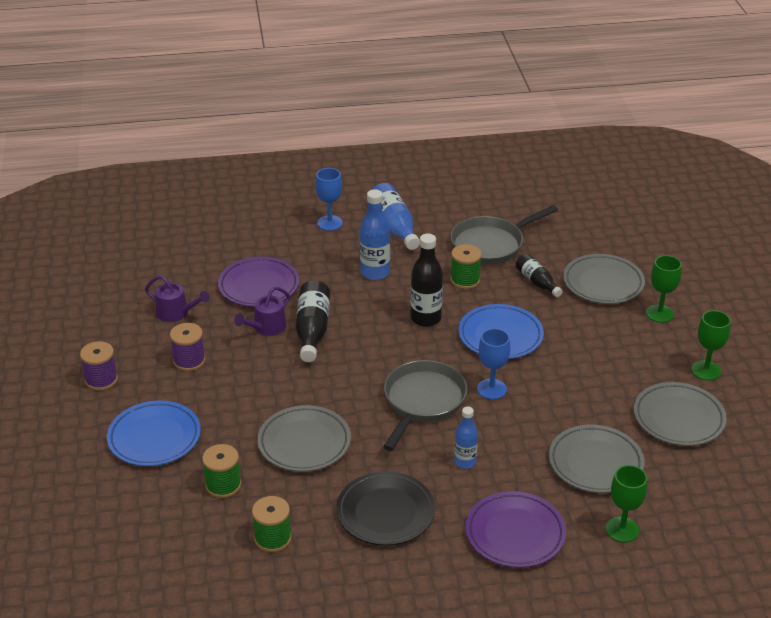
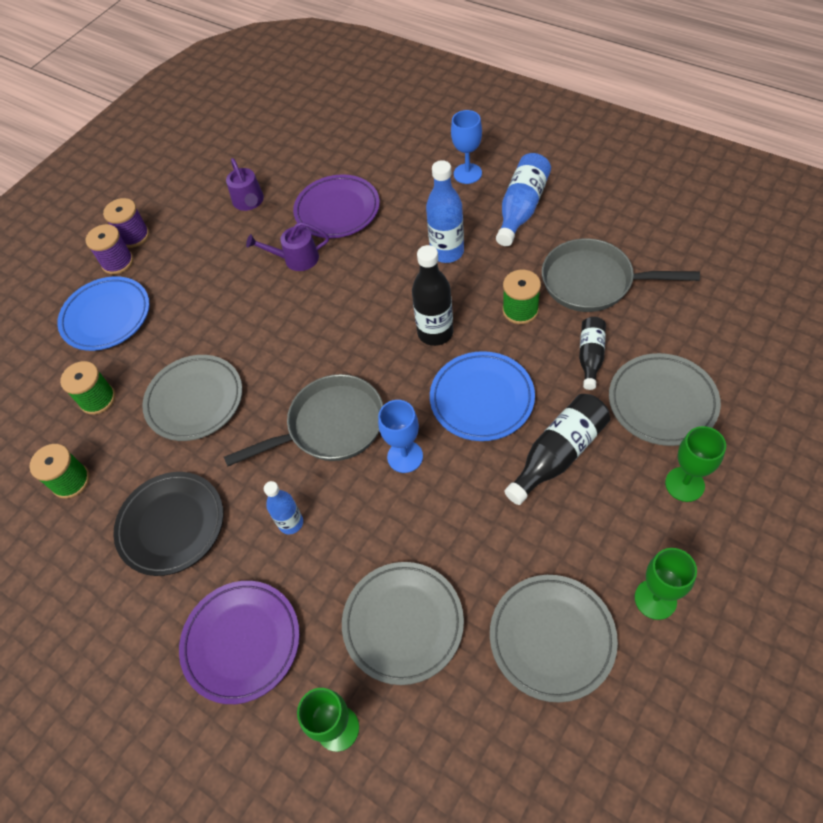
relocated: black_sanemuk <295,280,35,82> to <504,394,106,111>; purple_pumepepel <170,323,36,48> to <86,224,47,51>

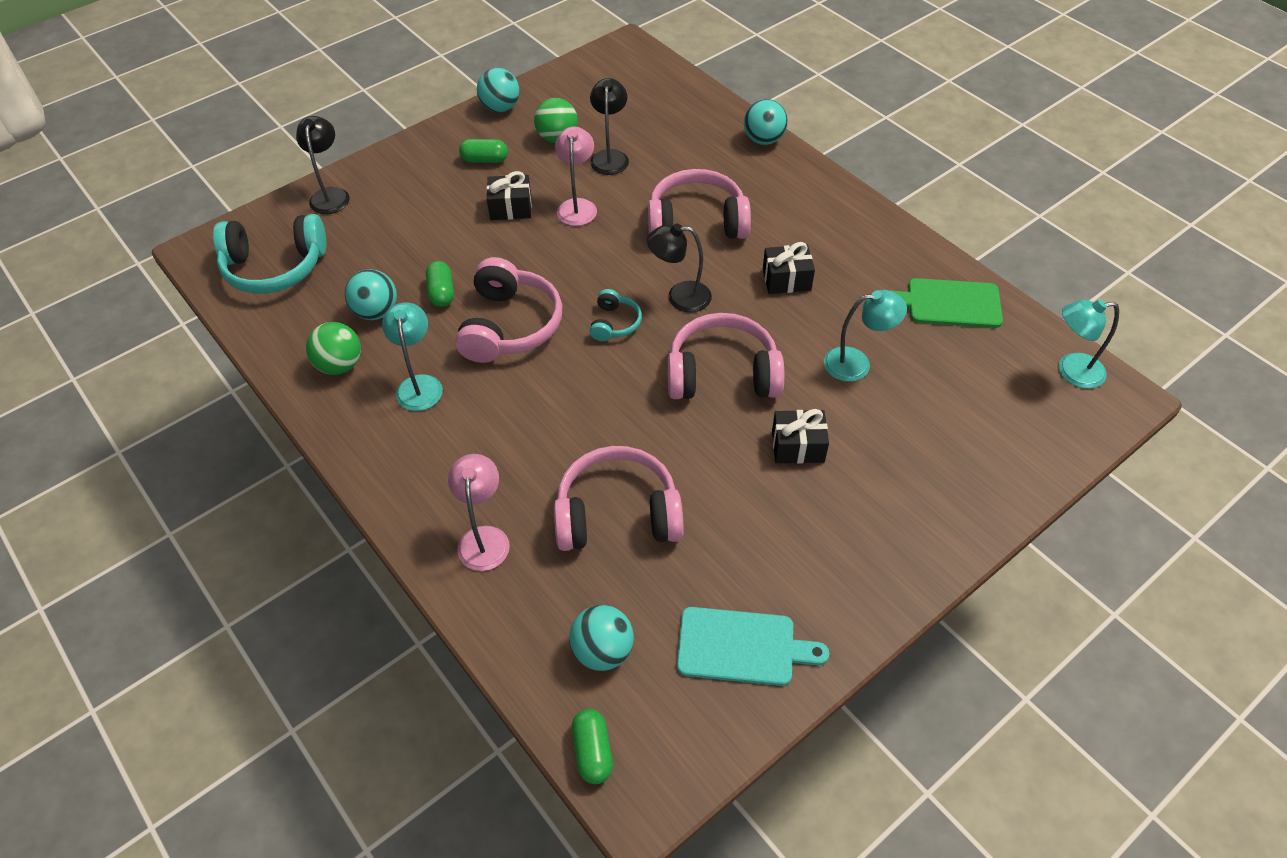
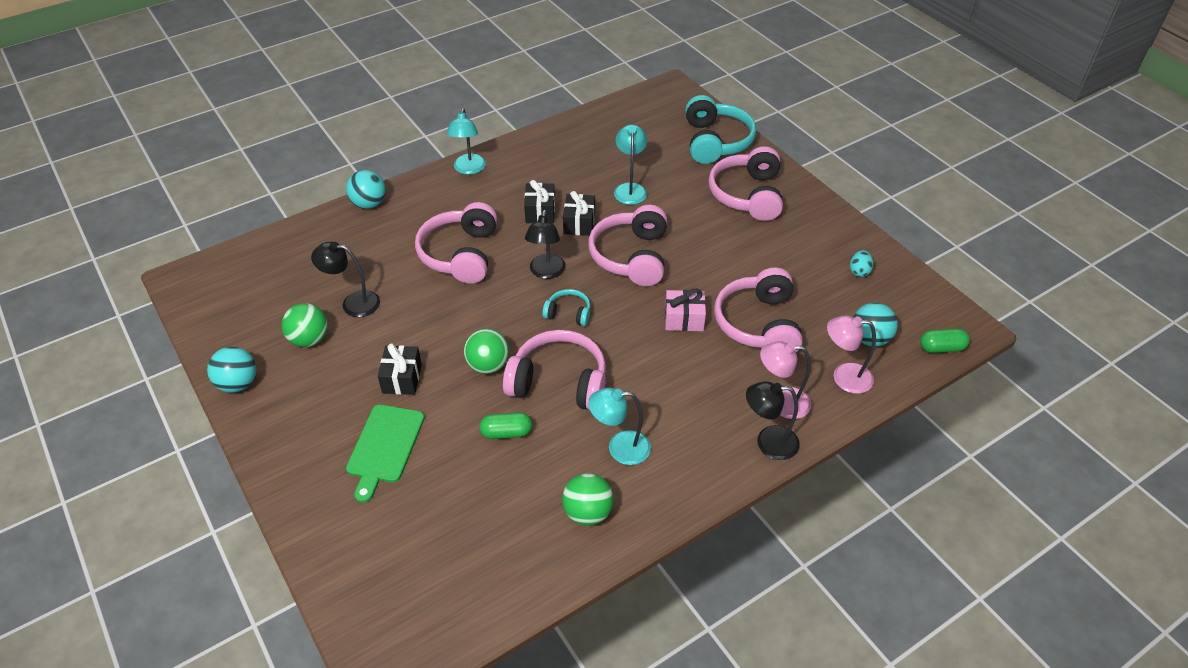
missing: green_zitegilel <459,139,49,24>; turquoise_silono <345,269,52,51>
appeared: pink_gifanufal <708,146,75,75>; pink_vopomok <665,289,41,42>; green_silono <464,329,45,45>
relocated: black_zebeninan <296,116,54,98> to <746,381,54,79>; pink_zebeninan <555,126,42,100> to <827,315,49,79>; turquoise_gifanufal <213,214,113,80> to <685,95,71,69>; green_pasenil <892,278,111,50> to <346,405,79,98>; turquoise_zebeninan <1059,299,60,90> to <446,108,40,67>; black_vopomok <772,409,57,54> to <563,191,32,45>
exchanged: turquoise_pasenil <677,607,152,79> to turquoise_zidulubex <850,250,23,27>

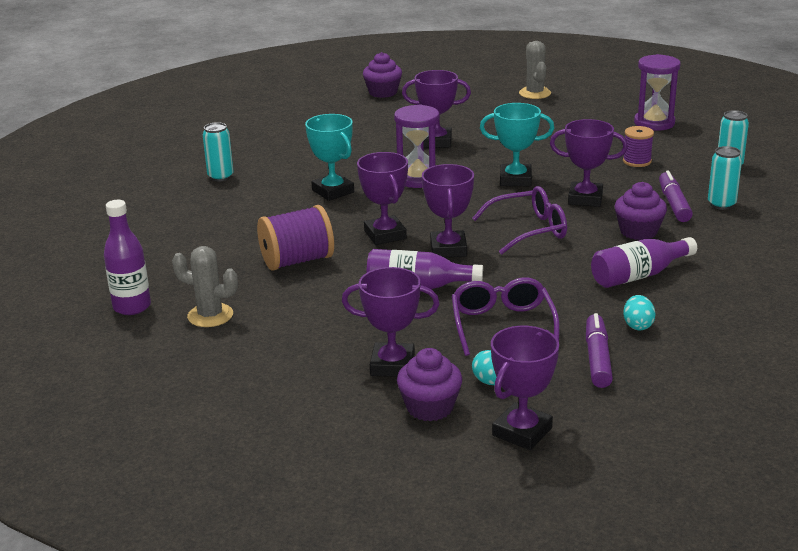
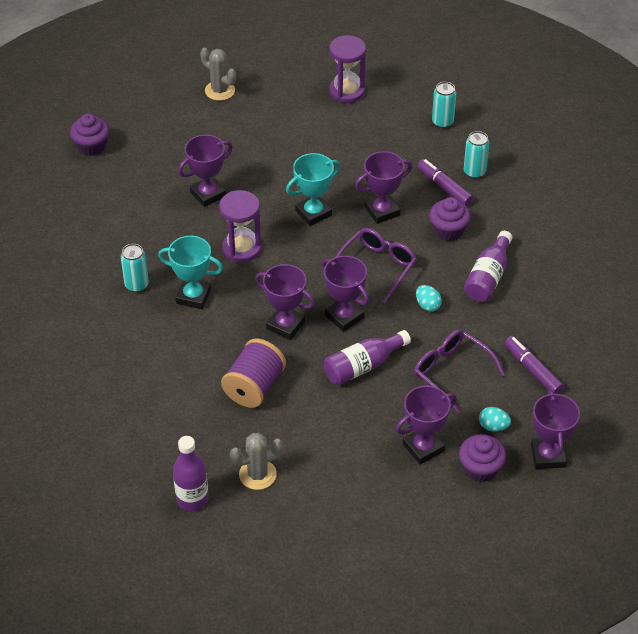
missing: purple_pumepepel <623,126,31,41>
relocated: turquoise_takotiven <203,122,31,59> to <121,244,28,49>; turquoise_zidulubex <623,295,33,36> to <416,285,26,27>

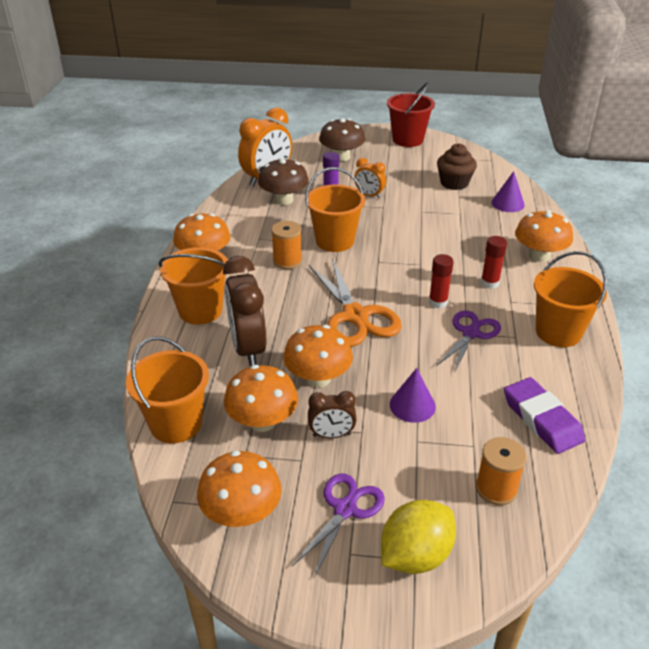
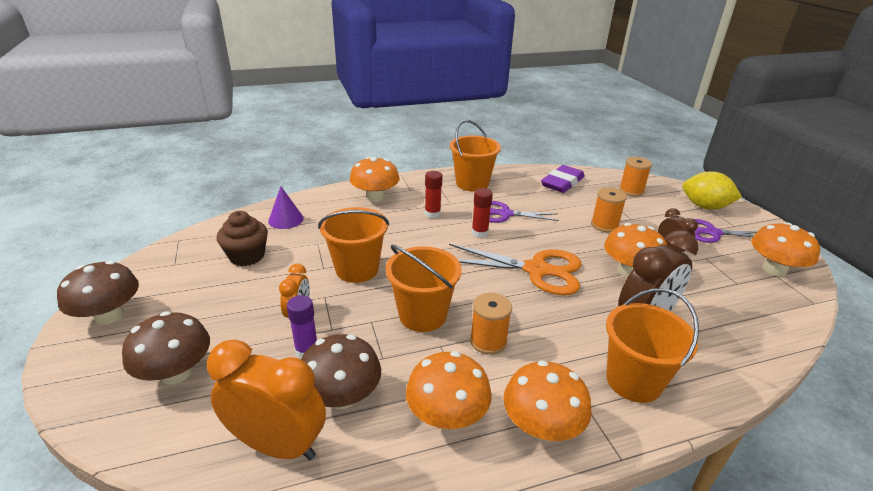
relocated: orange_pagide <126,337,83,106> to <318,207,71,76>; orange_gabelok <224,365,74,67> to <406,351,86,79>
exchanged: red_pagide <387,82,48,65> to brown_gabelok <57,261,82,64>; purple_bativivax <390,368,46,55> to orange_pumepepel <591,188,36,44>
spun: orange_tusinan <309,258,93,89> = <449,244,132,51> 60 degrees clockwise

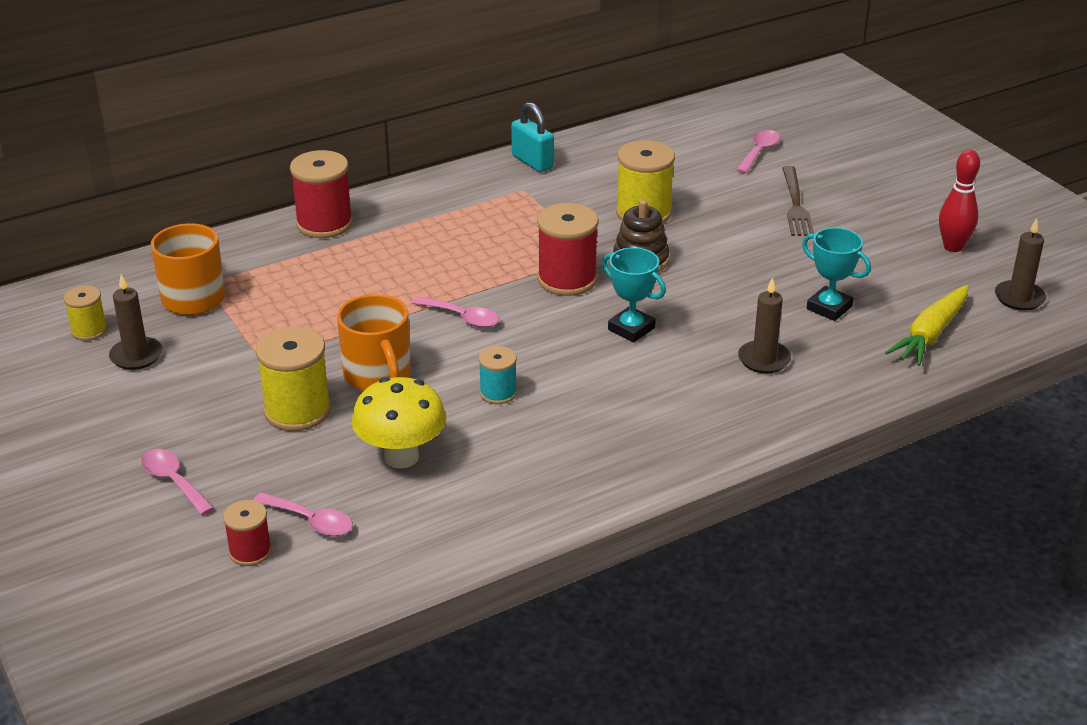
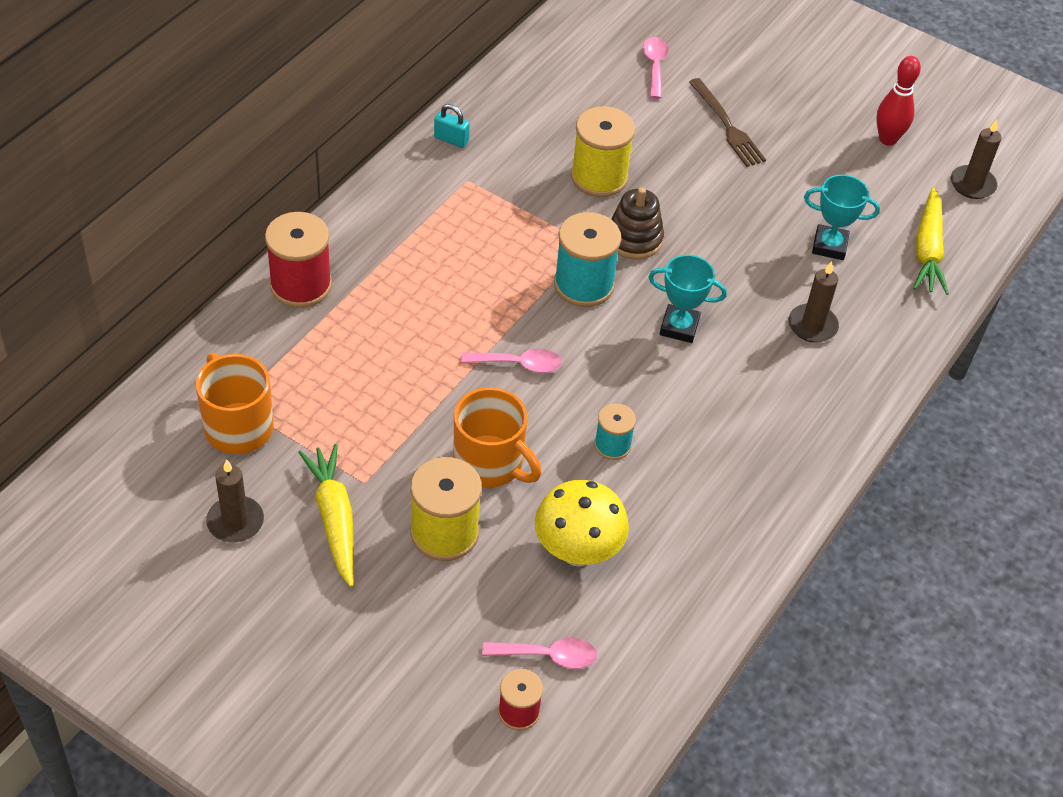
missing: yellow_pumepepel <64,285,43,56>; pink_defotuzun <141,449,73,66>
appeared: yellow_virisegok <298,444,56,143>
colour: red_pumepepel <537,203,62,93> to turquoise_pumepepel <554,212,67,95>
size: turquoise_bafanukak <511,102,43,70> = <434,104,36,44> x0.66

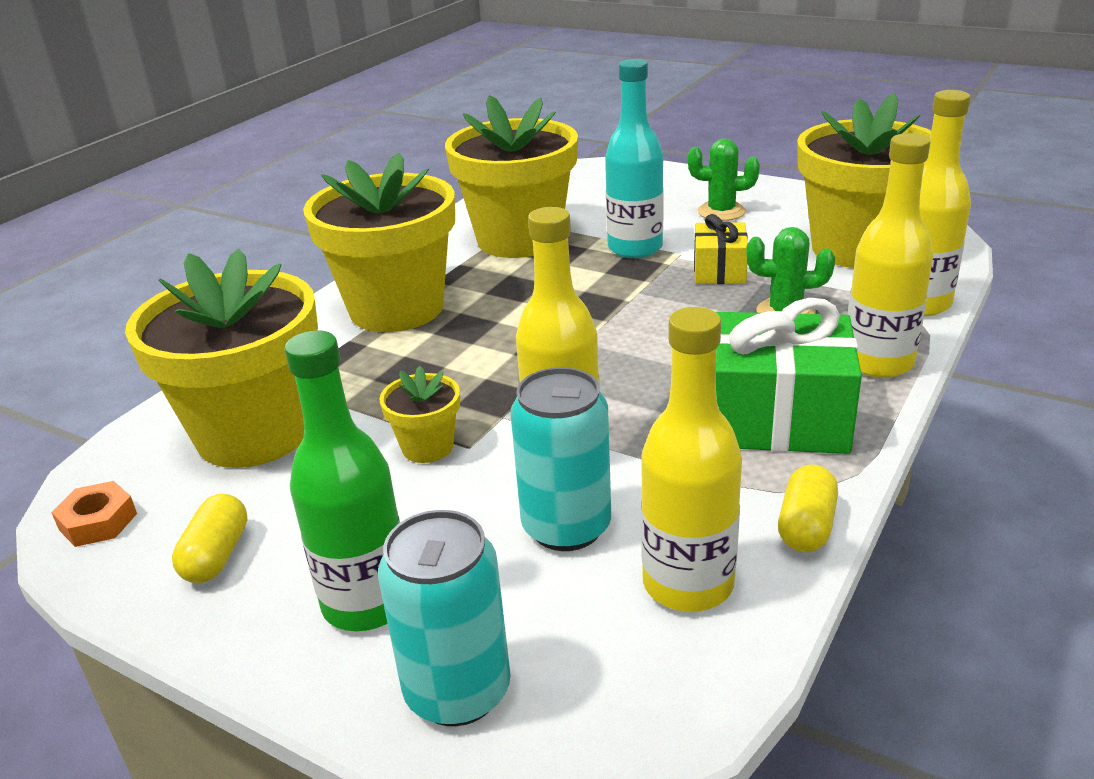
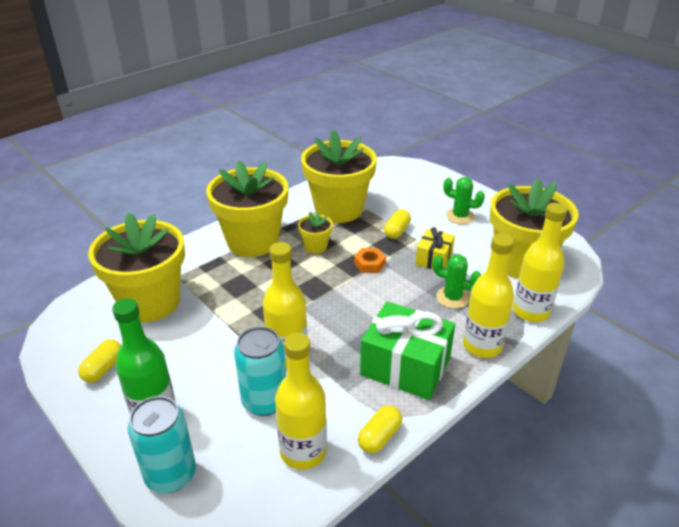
relocated: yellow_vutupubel <379,366,81,97> to <298,211,35,43>; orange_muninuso <51,481,86,66> to <354,248,32,25>
exchanged: turquoise_sanemuk <605,59,59,199> to yellow_zitegilel <384,209,27,30>

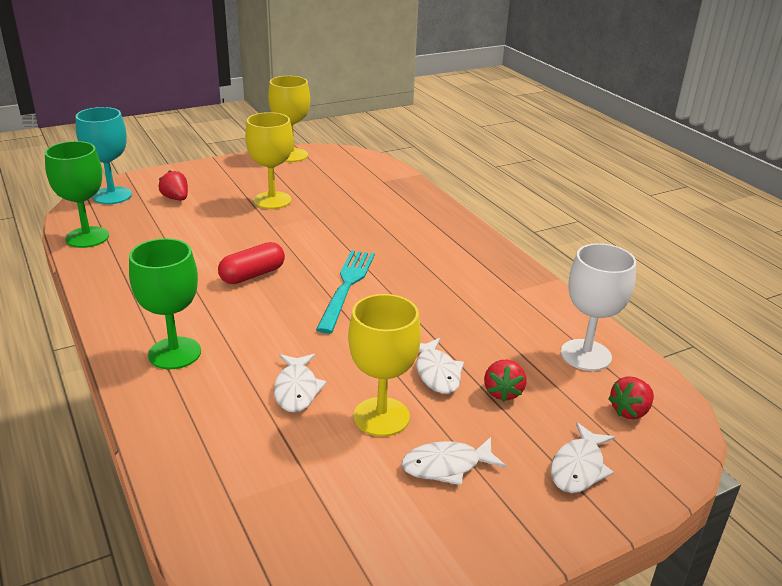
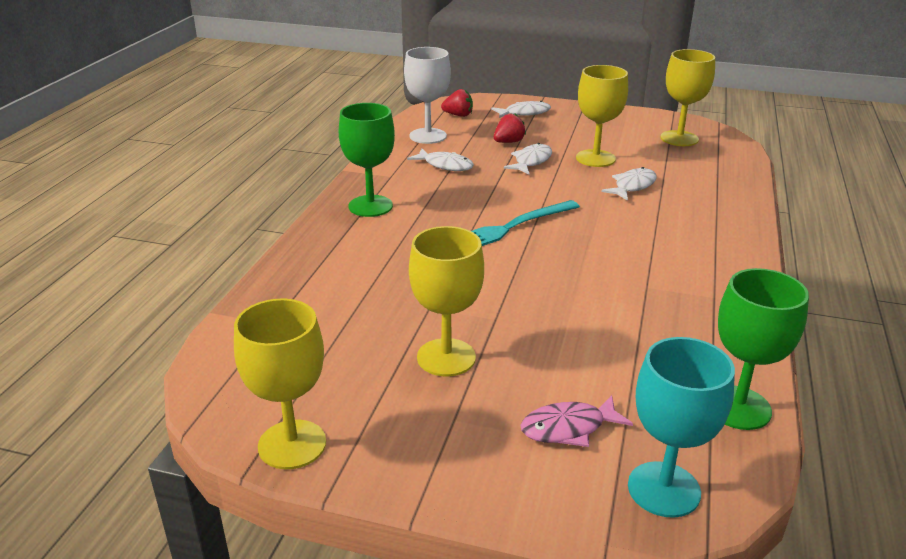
missing: red_zitegilel <218,242,67,42>
appeared: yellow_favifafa <661,49,54,97>
relocated: green_favifafa <129,238,72,131> to <339,103,56,114>; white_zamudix <402,437,104,48> to <407,149,67,22>
exchanged: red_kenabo <159,170,29,30> to pink_zamudix <520,395,113,52>

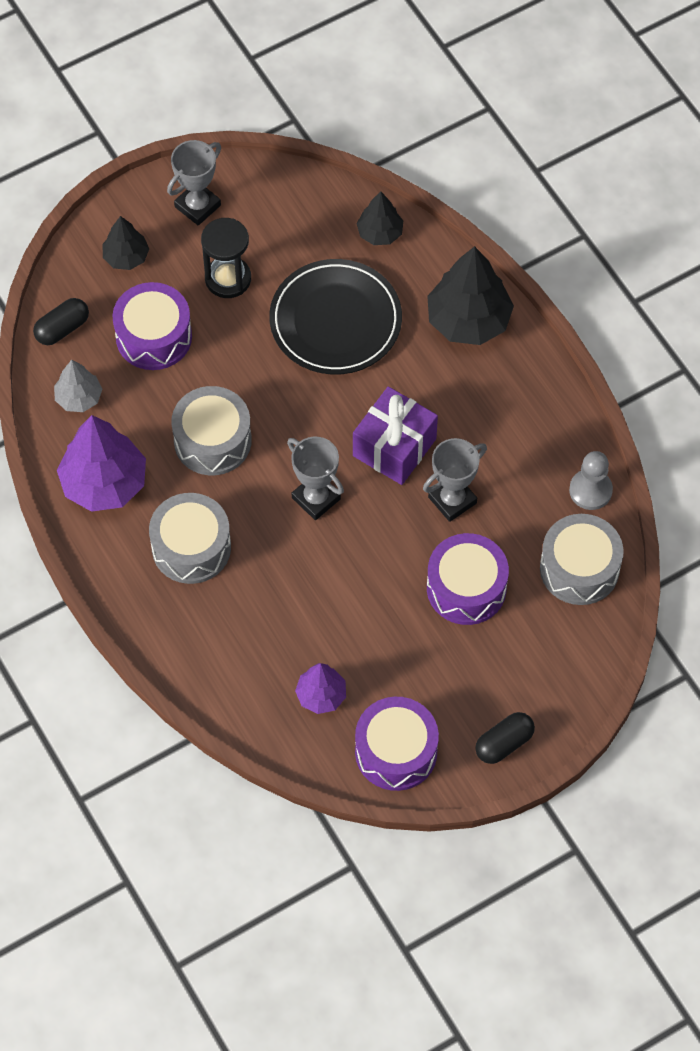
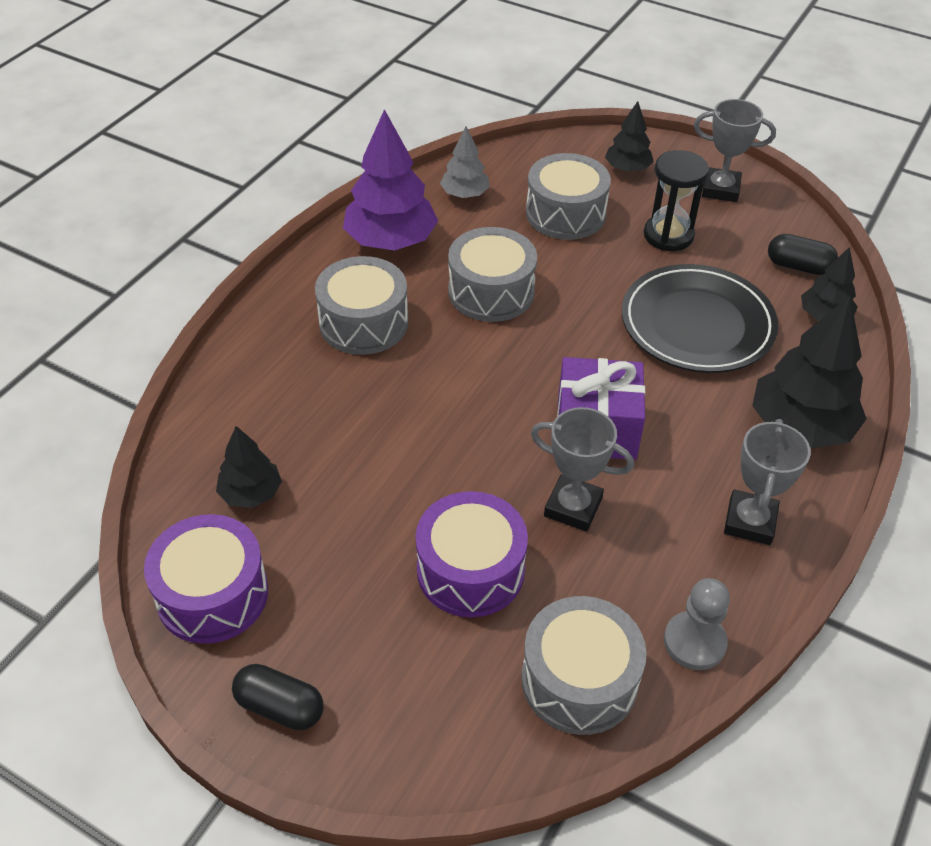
relocated: black_zitegilel <33,298,56,47> to <768,234,70,41>; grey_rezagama <287,437,57,83> to <724,419,87,126>
colour: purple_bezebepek <112,282,80,88> to grey_bezebepek <526,153,85,87>; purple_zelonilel <295,663,51,51> to black_zelonilel <216,426,66,82>

